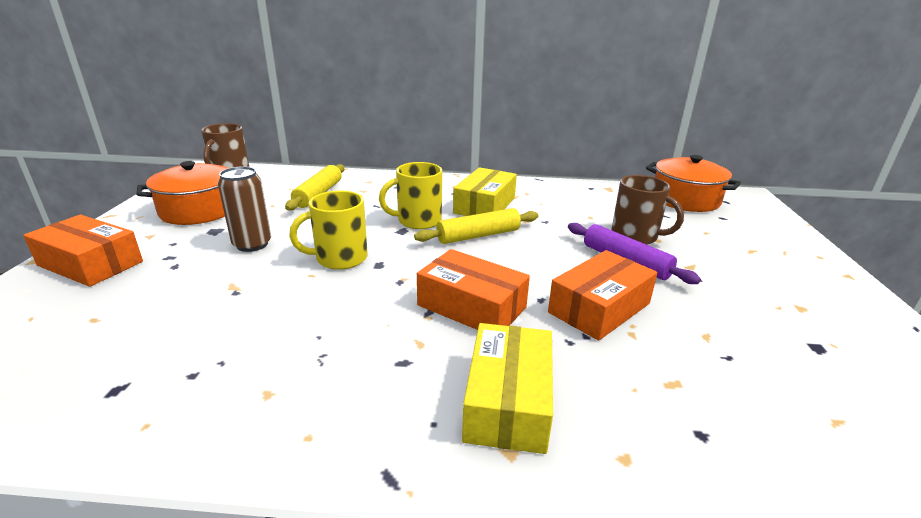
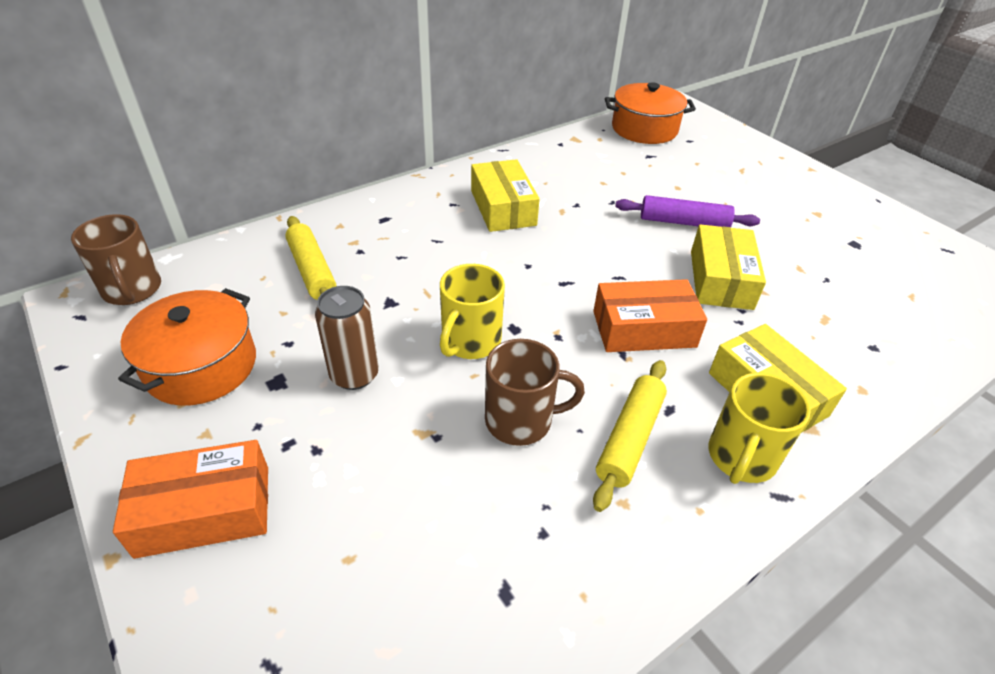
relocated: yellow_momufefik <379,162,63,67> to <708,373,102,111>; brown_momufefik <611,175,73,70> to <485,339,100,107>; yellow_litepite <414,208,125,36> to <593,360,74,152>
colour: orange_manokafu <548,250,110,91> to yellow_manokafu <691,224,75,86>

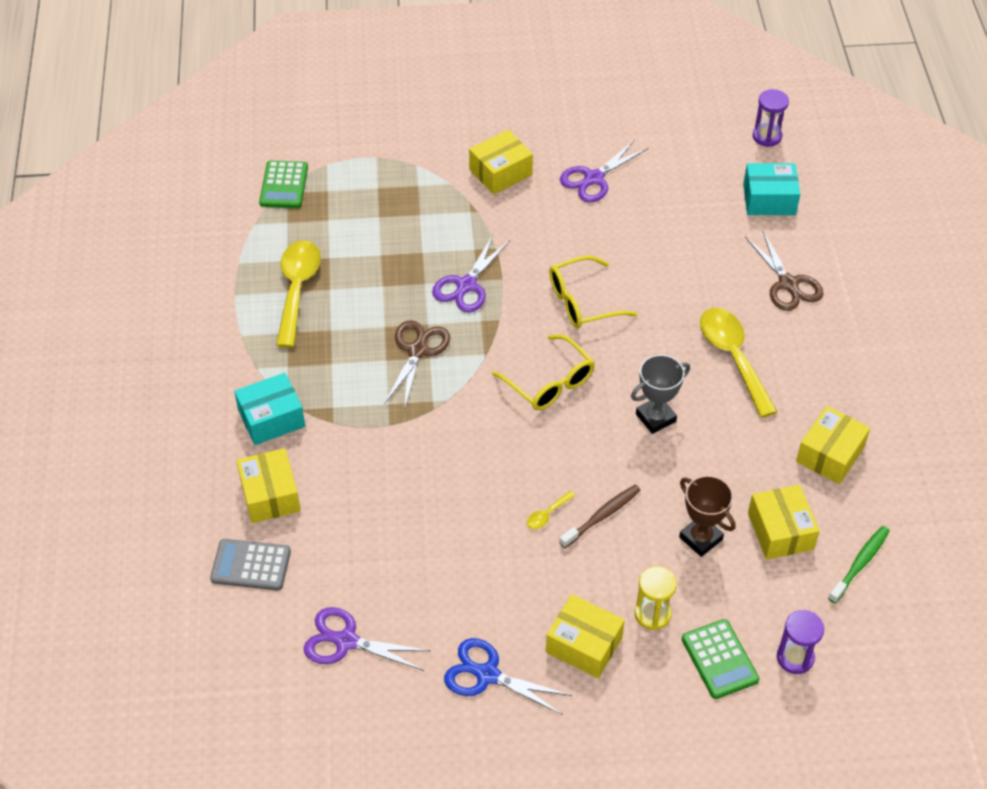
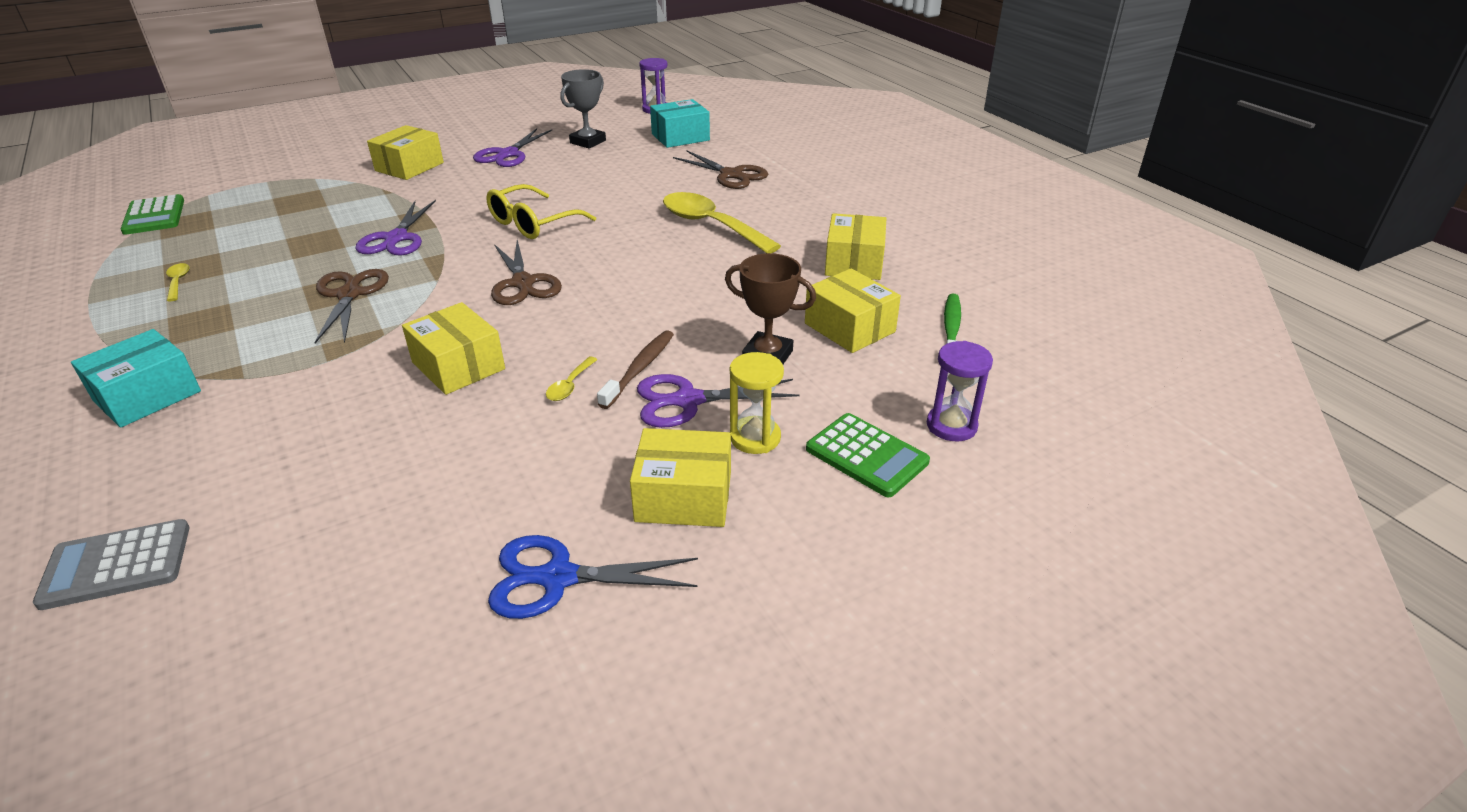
relocated: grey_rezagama <631,355,59,79> to <560,69,46,79>; yellow_manokafu <237,448,64,75> to <402,302,103,93>; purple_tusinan <304,607,126,64> to <637,374,163,54>
exchanged: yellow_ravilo <492,334,103,76> to brown_tusinan <491,240,71,65>
size: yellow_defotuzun <276,240,45,108> = <166,263,24,38> x0.42

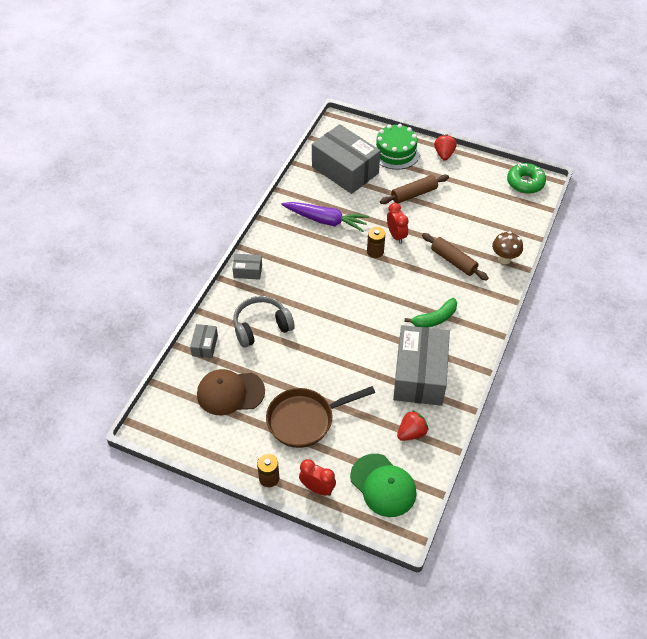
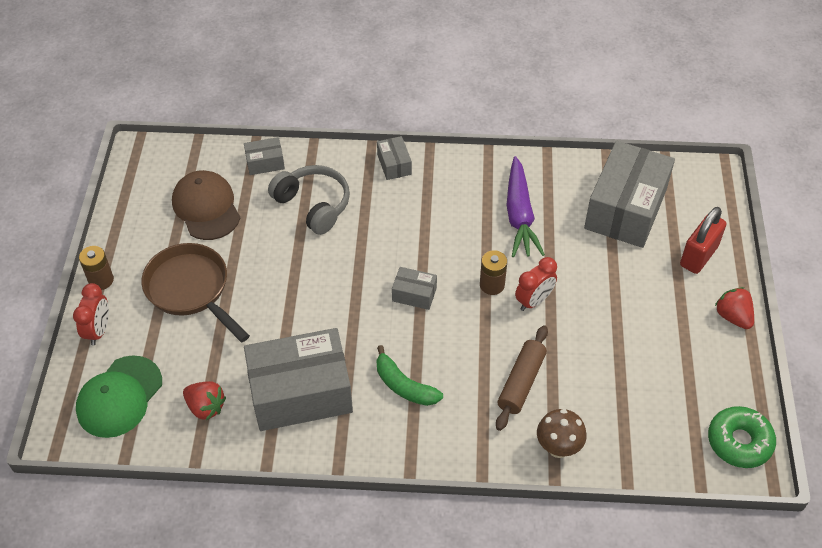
missing: brown_litepite <380,175,69,29>
appeared: grey_manokafu <392,267,45,43>
exchanged: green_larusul <373,124,47,46> to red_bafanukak <680,207,46,67>
spun: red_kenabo <434,134,23,27> = <715,287,39,42> 105 degrees counterclockwise

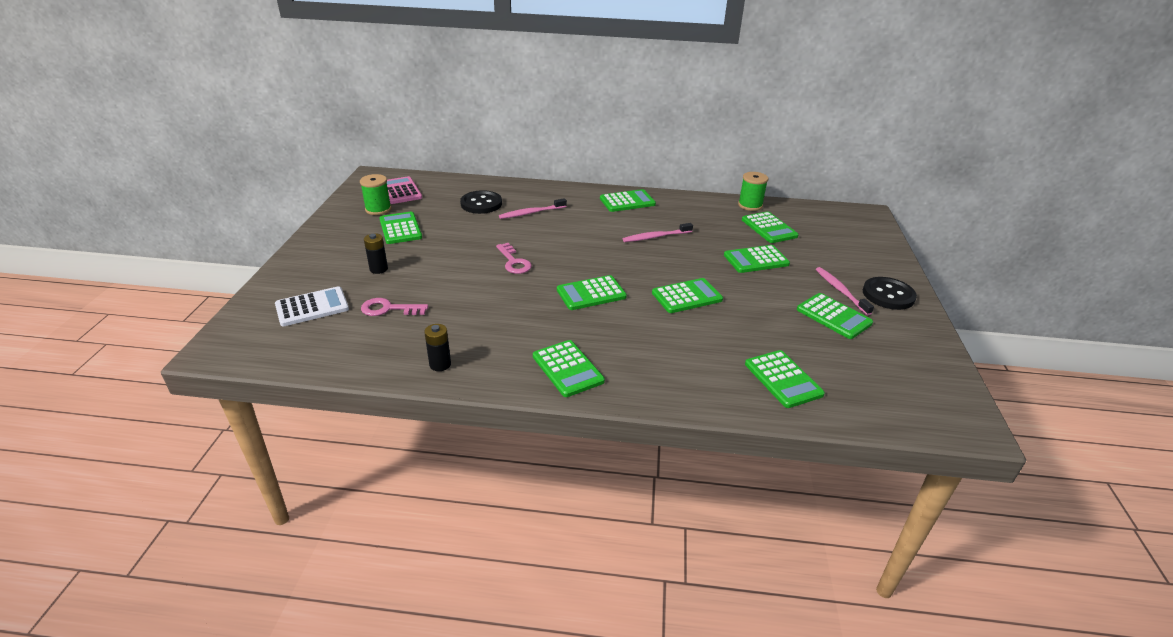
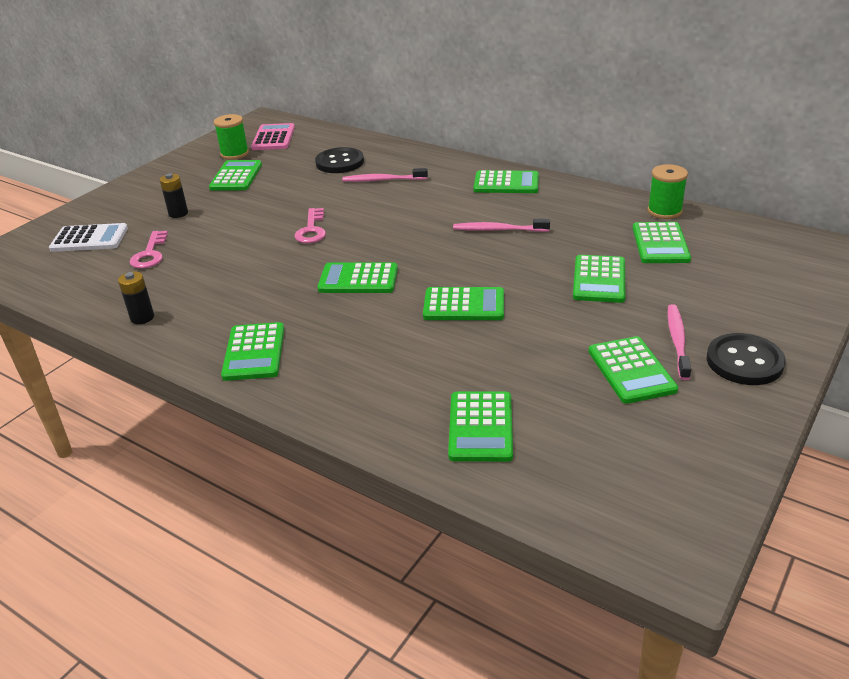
spun: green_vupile <724,245,66,28> = <573,255,52,48> 90 degrees counterclockwise; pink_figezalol <361,298,67,18> = <130,231,38,38> 120 degrees counterclockwise

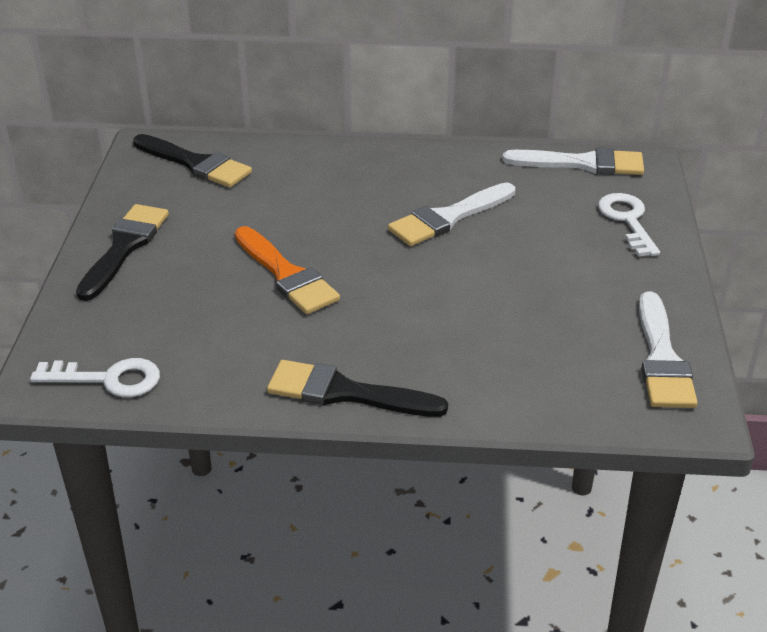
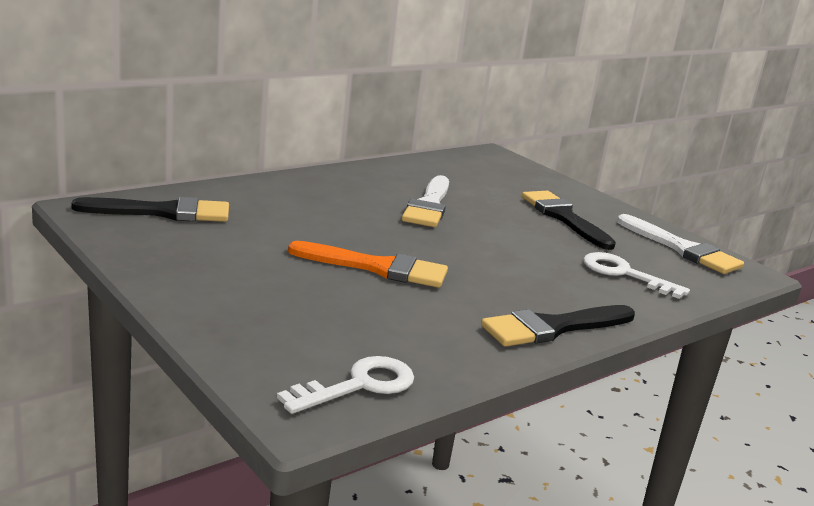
missing: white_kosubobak <502,147,142,28>
relocated: white_figezalol <598,193,62,64> to <583,252,107,47>; black_kosubobak <76,204,93,97> to <522,191,94,59>

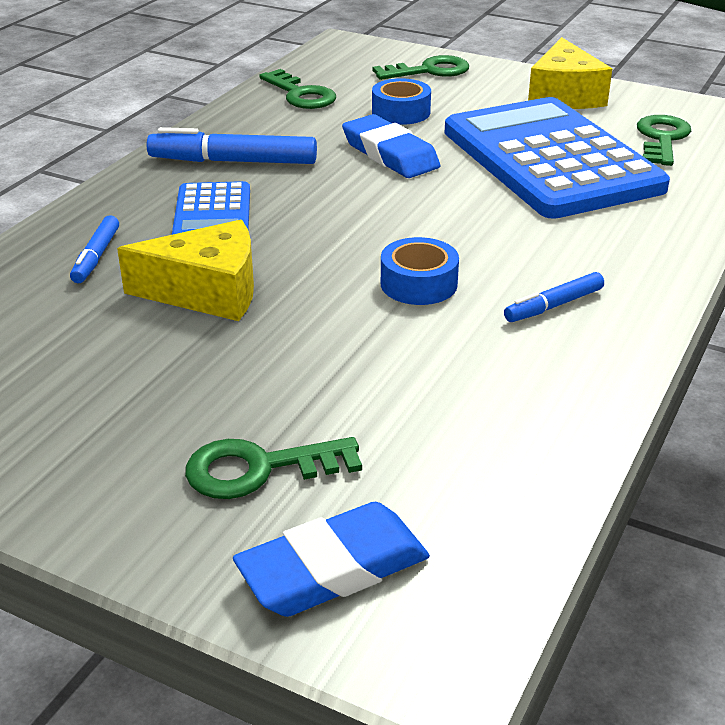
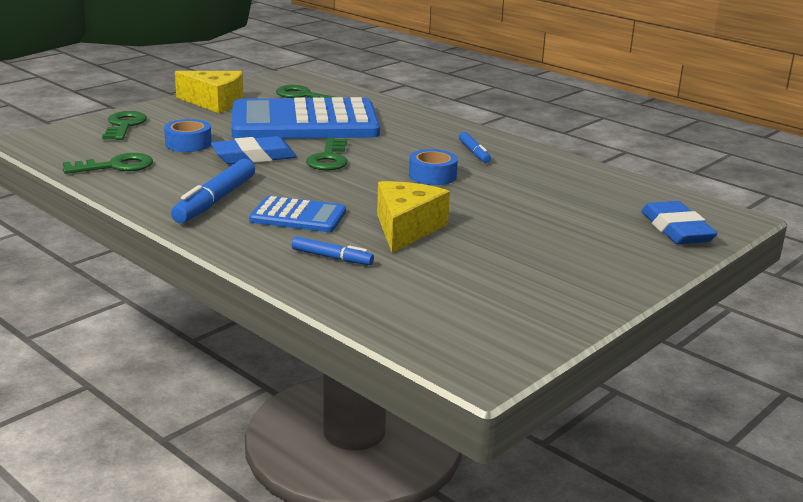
relocated: green_figezalol <185,437,177,62> to <306,138,42,33>

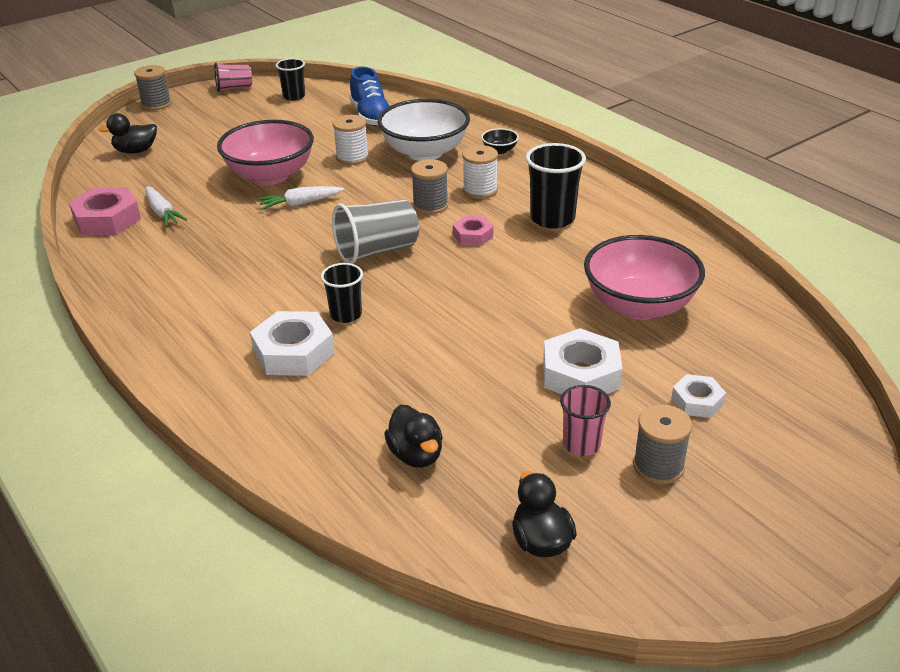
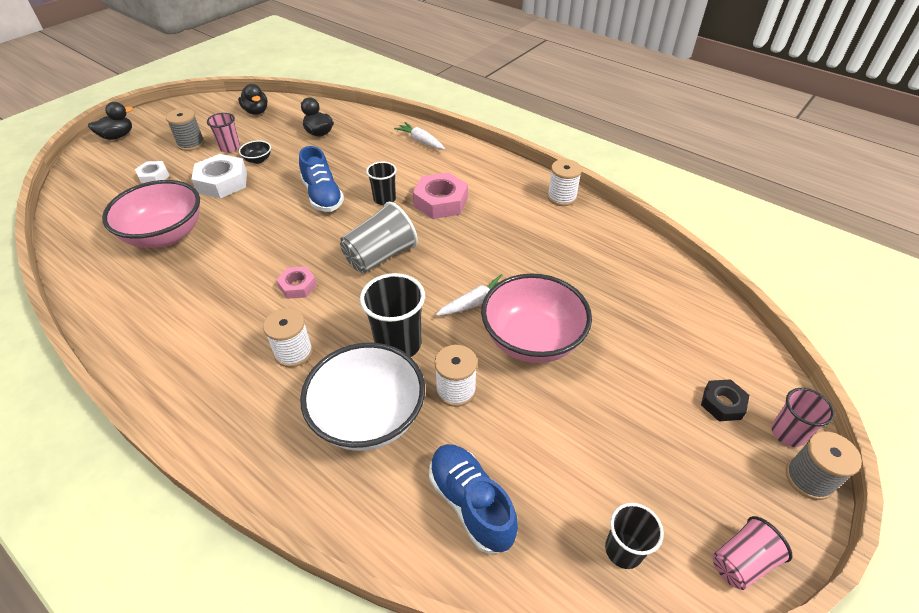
missing: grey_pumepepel <411,159,38,55>; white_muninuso <250,311,85,65>
appeared: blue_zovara <299,146,45,66>; white_pumepepel <547,159,35,47>; black_muninuso <701,379,48,42>; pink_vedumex <771,388,63,59>
relocated: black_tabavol <99,113,58,41> to <88,102,45,38>; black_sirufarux <481,128,38,26> to <239,140,32,24>; black_vedumex <526,143,60,86> to <360,273,65,84>; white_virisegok <146,186,41,41> to <394,122,51,28>; pink_muninuso <69,187,72,48> to <413,172,55,47>

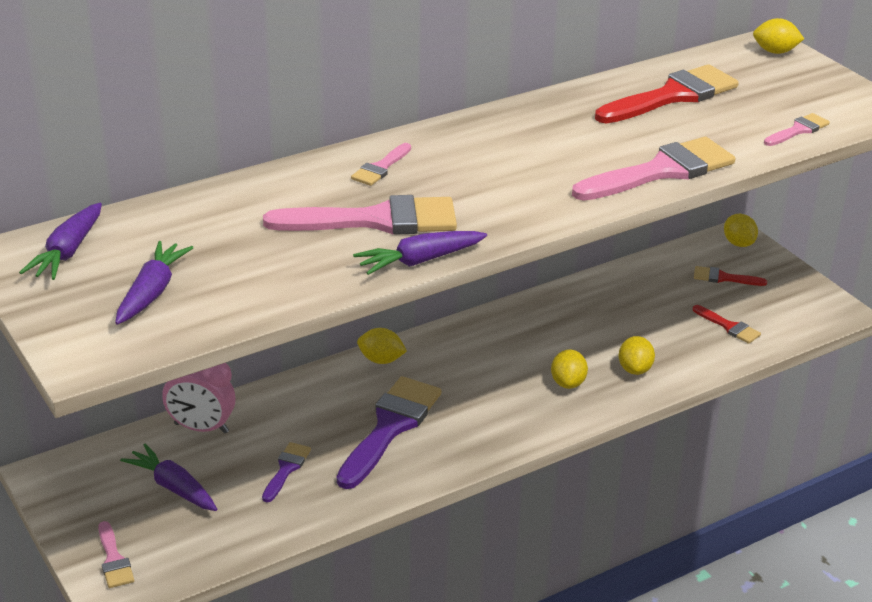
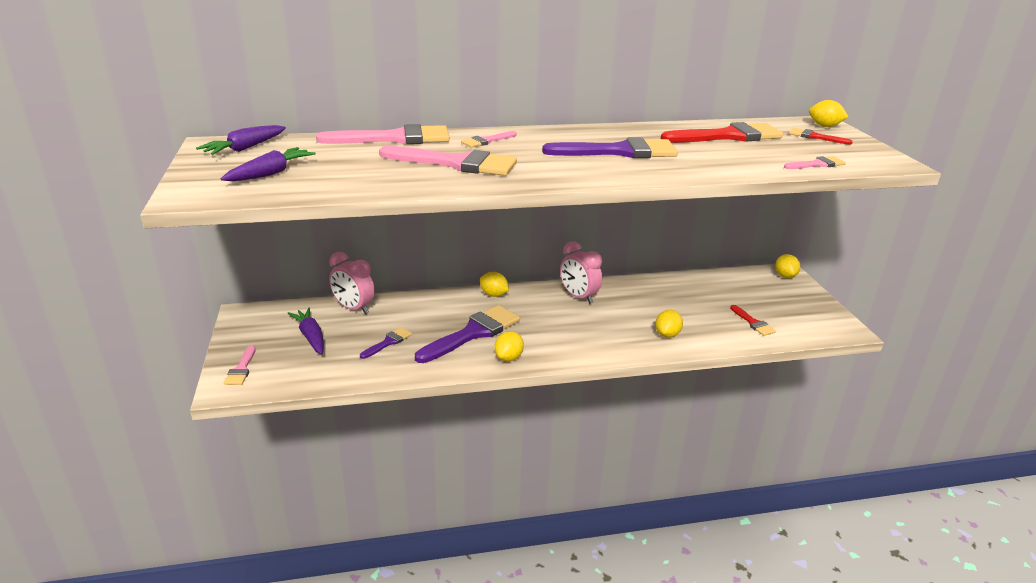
missing: purple_virisegok <353,231,134,44>
appeared: purple_kosubobak <542,137,136,21>; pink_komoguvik <560,241,42,63>
relocated: pink_kosubobak <572,137,163,64> to <316,124,134,21>; red_kosubobak <694,266,73,20> to <789,128,64,17>; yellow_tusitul <551,350,37,39> to <494,331,30,30>

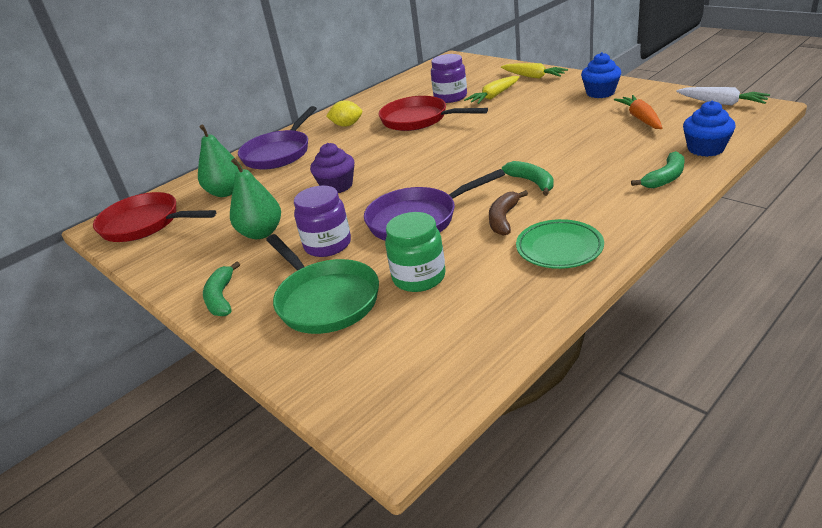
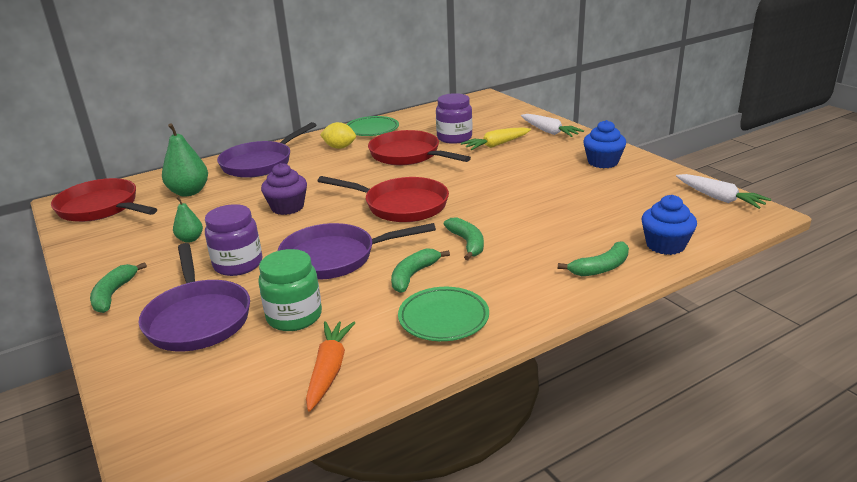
appeared: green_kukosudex <347,116,52,20>; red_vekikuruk <318,176,131,46>
relocated: orange_virisegok <614,95,48,34> to <306,321,49,91>
colour: yellow_virisegok <501,63,67,16> to white_virisegok <521,114,63,23>; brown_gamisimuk <489,190,39,46> to green_gamisimuk <391,248,59,45>; green_vekikuruk <266,234,113,100> to purple_vekikuruk <139,243,111,108>
size: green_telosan <230,158,51,81> = <173,197,30,46> x0.57

